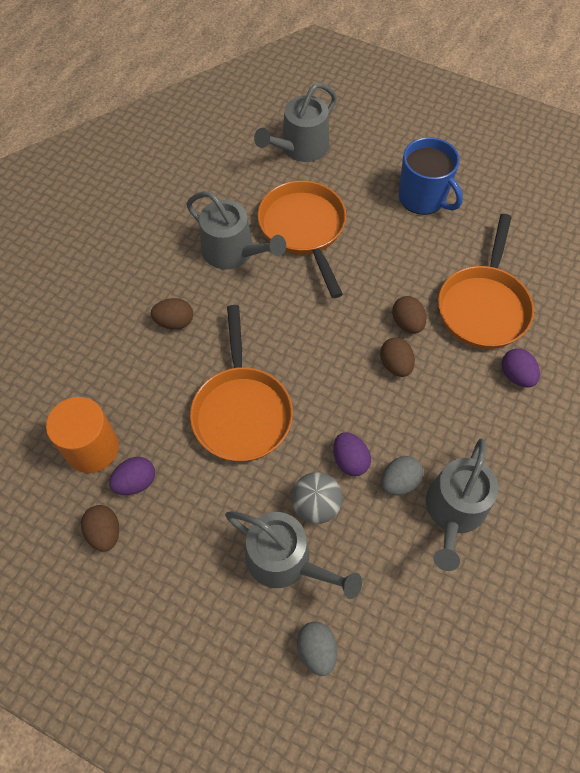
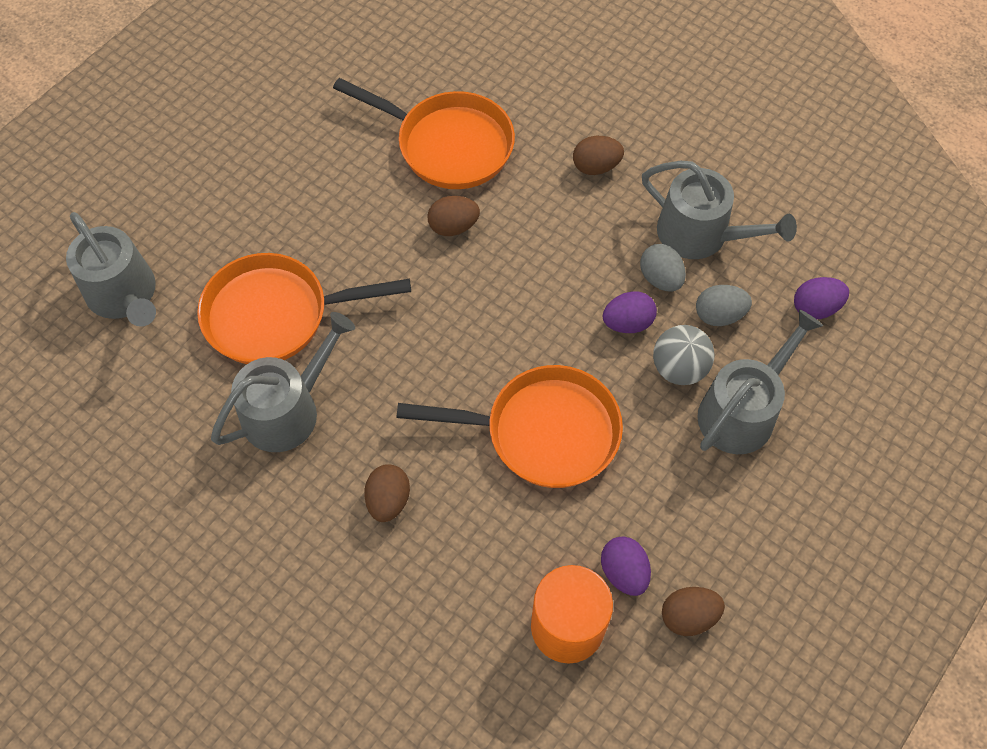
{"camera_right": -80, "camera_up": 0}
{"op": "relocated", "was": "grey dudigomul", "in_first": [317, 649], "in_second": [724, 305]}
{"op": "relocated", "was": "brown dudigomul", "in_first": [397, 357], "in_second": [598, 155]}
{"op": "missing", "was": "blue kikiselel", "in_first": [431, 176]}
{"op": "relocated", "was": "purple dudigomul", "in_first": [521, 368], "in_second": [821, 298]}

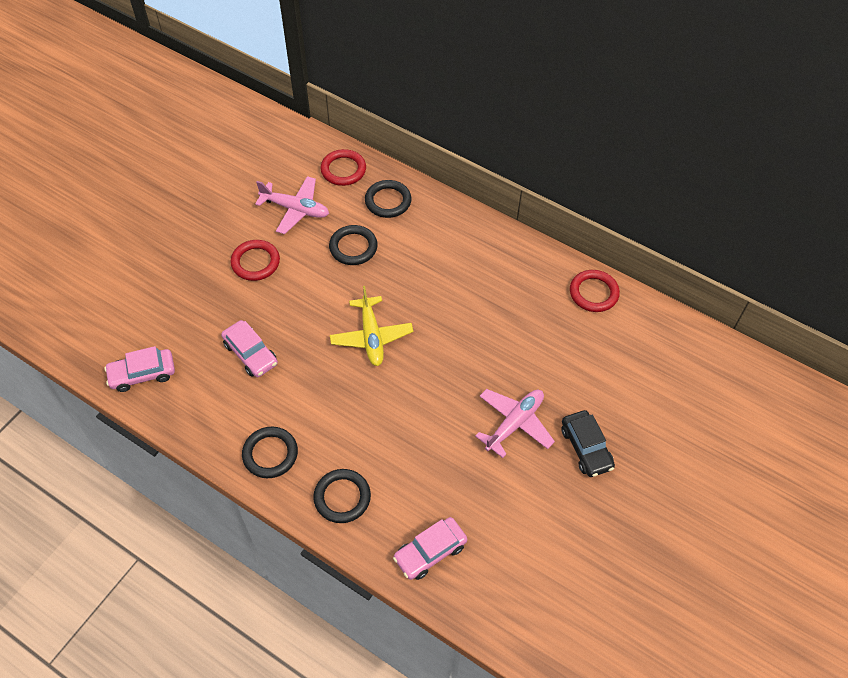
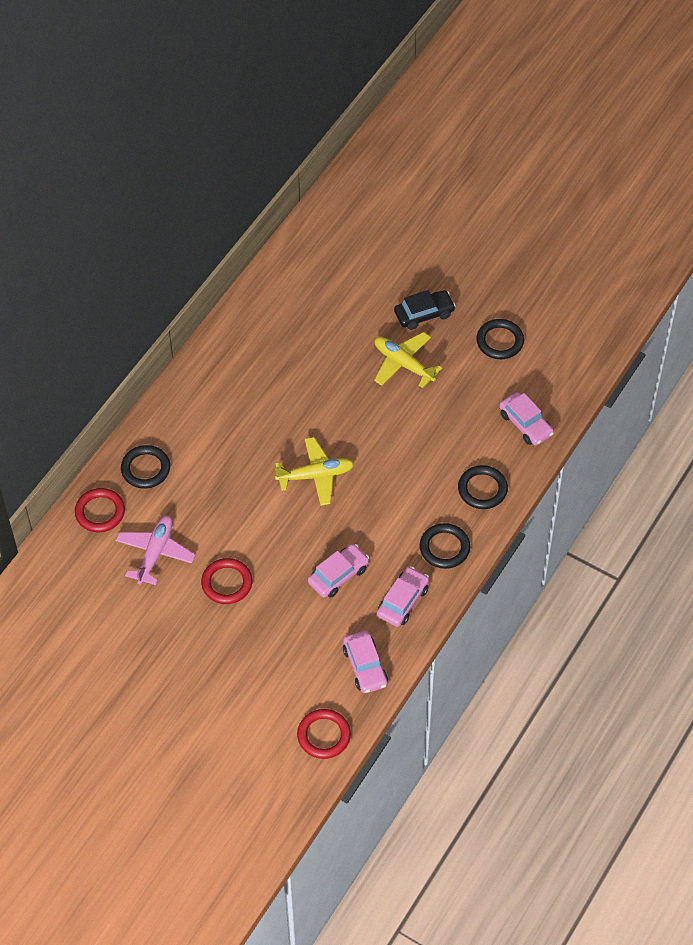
{"camera_right": -90, "camera_up": 0}
{"op": "relocated", "was": "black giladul", "in_first": [353, 245], "in_second": [500, 339]}
{"op": "colour", "was": "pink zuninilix", "now": "yellow zuninilix", "in_first": [515, 423], "in_second": [408, 360]}
{"op": "relocated", "was": "red giladul", "in_first": [595, 291], "in_second": [324, 734]}
{"op": "appeared", "now": "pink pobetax", "in_second": [403, 597]}

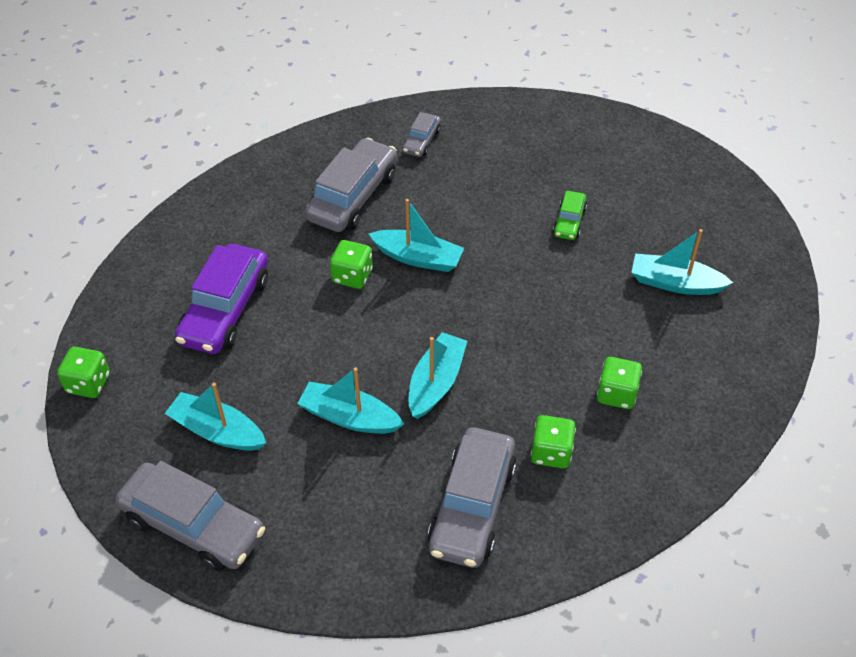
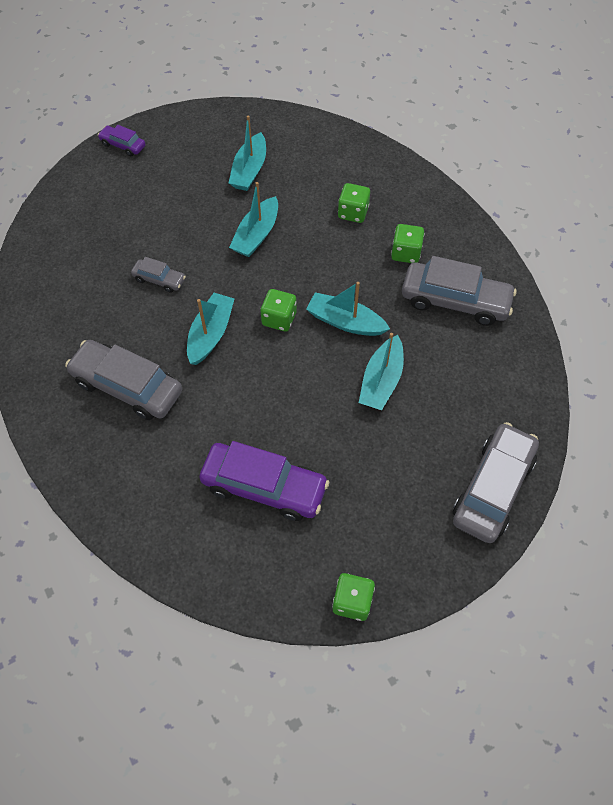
{"camera_right": -90, "camera_up": 10}
{"op": "relocated", "was": "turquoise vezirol", "in_first": [215, 417], "in_second": [253, 219]}
{"op": "relocated", "was": "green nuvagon", "in_first": [351, 264], "in_second": [279, 310]}
{"op": "relocated", "was": "grey pobetax", "in_first": [422, 134], "in_second": [158, 275]}
{"op": "missing", "was": "green pobetax", "in_first": [570, 215]}
{"op": "appeared", "now": "purple pobetax", "in_second": [121, 140]}

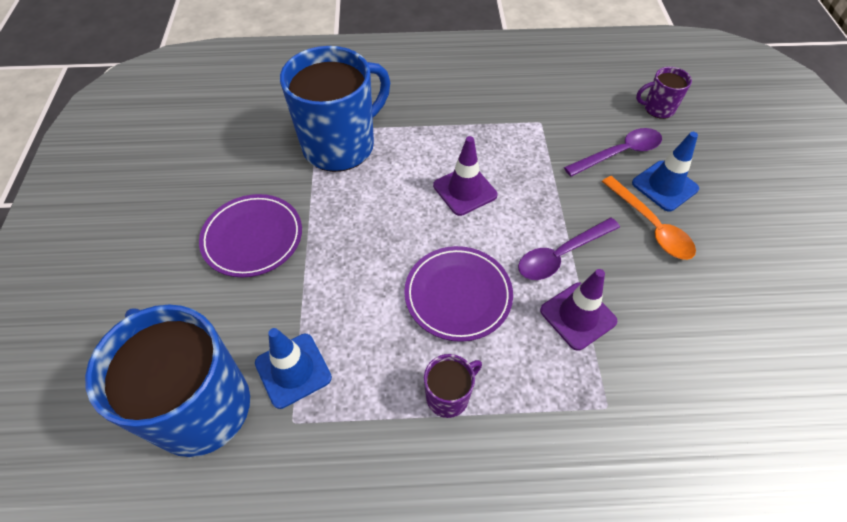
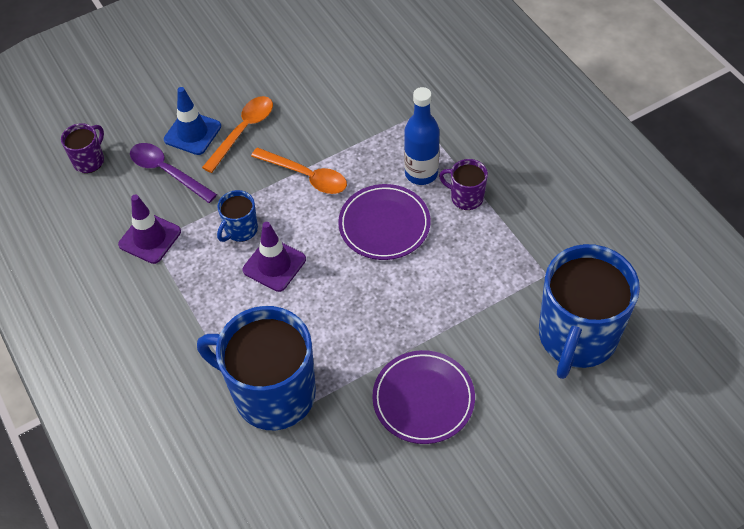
{"camera_right": -115, "camera_up": 0}
{"op": "missing", "was": "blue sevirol", "in_first": [293, 368]}
{"op": "colour", "was": "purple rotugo", "now": "orange rotugo", "in_first": [569, 249], "in_second": [299, 171]}
{"op": "relocated", "was": "purple sevirol", "in_first": [578, 310], "in_second": [149, 229]}
{"op": "spun", "was": "purple kikiselel", "in_first": [664, 93], "in_second": [82, 148], "clockwise": -120}
{"op": "appeared", "now": "blue kikiselel", "in_second": [237, 216]}
{"op": "appeared", "now": "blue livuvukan", "in_second": [421, 136]}

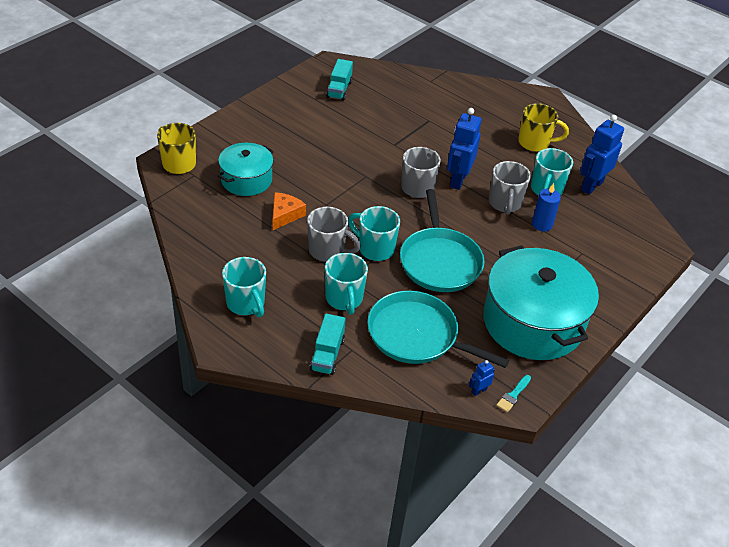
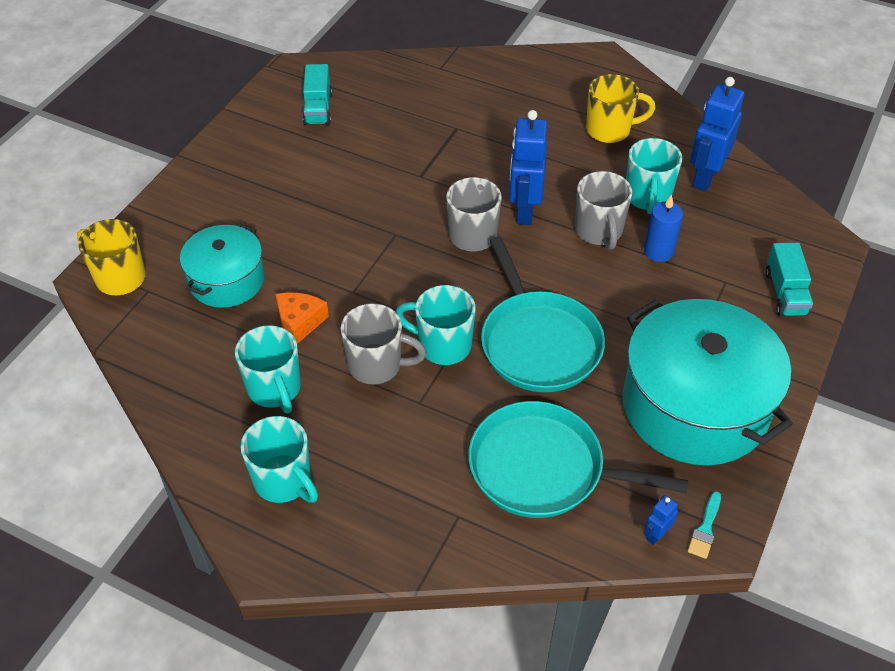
{"camera_right": -10, "camera_up": 5}
{"op": "relocated", "was": "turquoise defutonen", "in_first": [328, 344], "in_second": [789, 279]}
{"op": "relocated", "was": "turquoise kikiselel", "in_first": [346, 284], "in_second": [268, 369]}

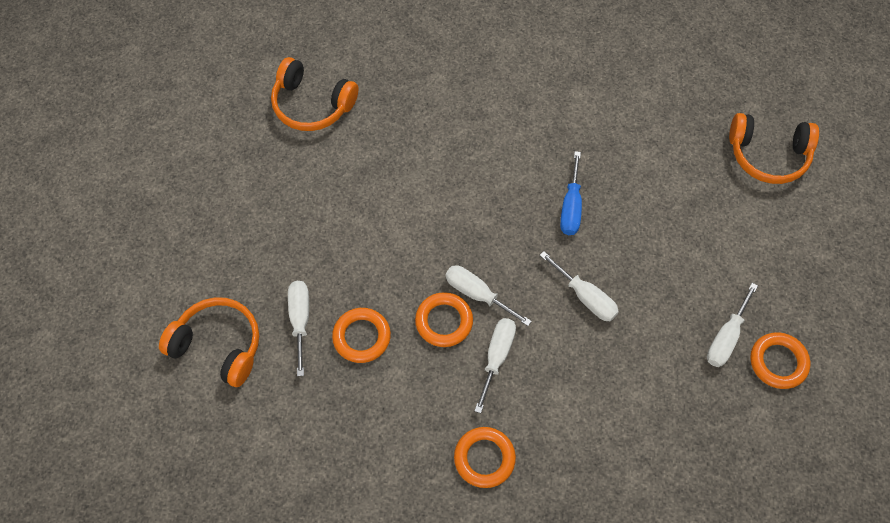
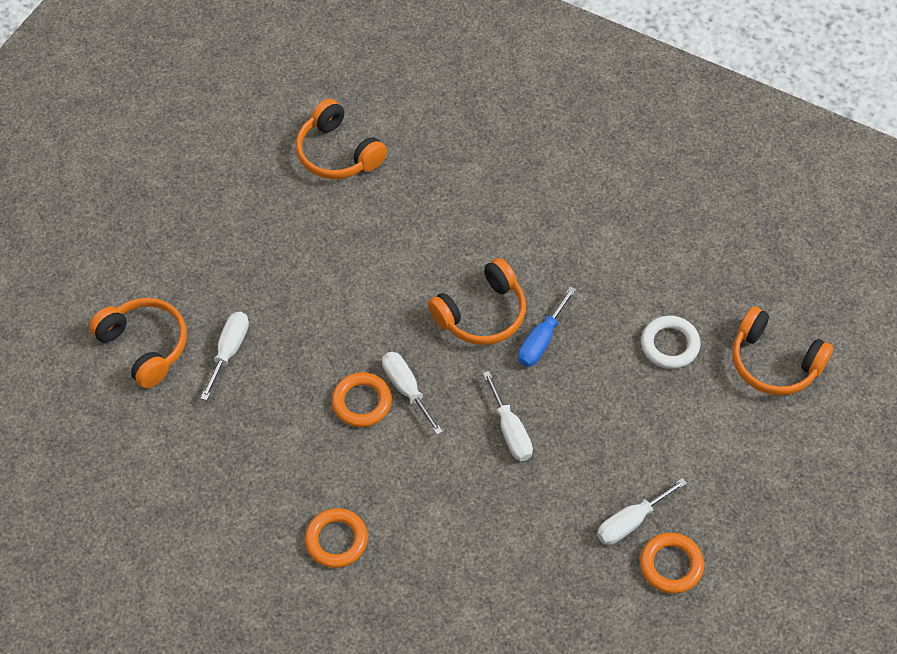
{"camera_right": 25, "camera_up": -5}
{"op": "missing", "was": "orange giladul", "in_first": [361, 335]}
{"op": "missing", "was": "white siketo", "in_first": [495, 365]}
{"op": "appeared", "now": "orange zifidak", "in_second": [477, 301]}
{"op": "appeared", "now": "white giladul", "in_second": [670, 342]}

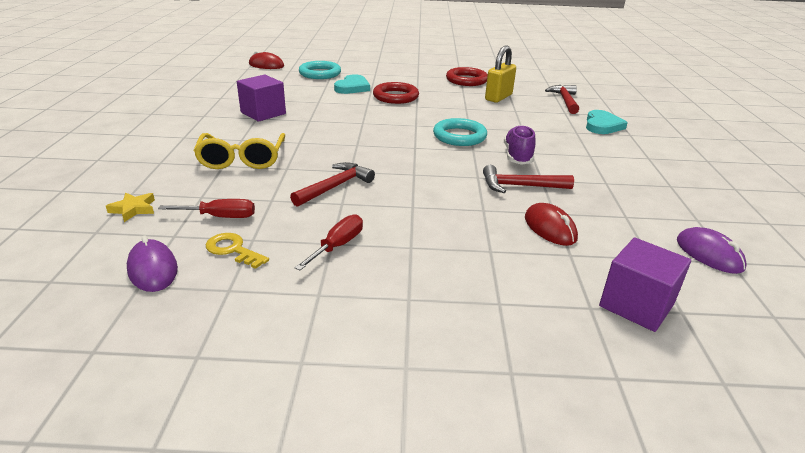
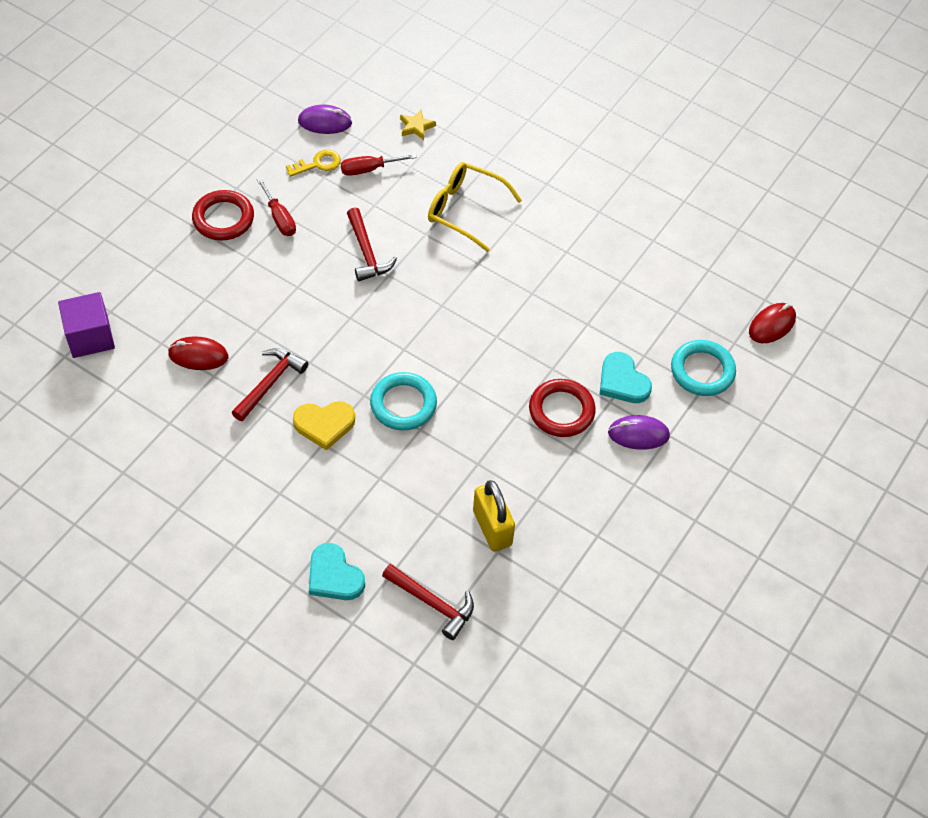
{"camera_right": 120, "camera_up": 25}
{"op": "spun", "was": "red siketo", "in_first": [206, 208], "in_second": [379, 165], "clockwise": 45}
{"op": "missing", "was": "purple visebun", "in_first": [261, 98]}
{"op": "relocated", "was": "red giladul", "in_first": [467, 76], "in_second": [223, 215]}
{"op": "exchanged", "was": "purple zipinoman", "now": "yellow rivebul", "in_first": [519, 145], "in_second": [324, 425]}
{"op": "relocated", "was": "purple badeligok", "in_first": [712, 250], "in_second": [639, 432]}

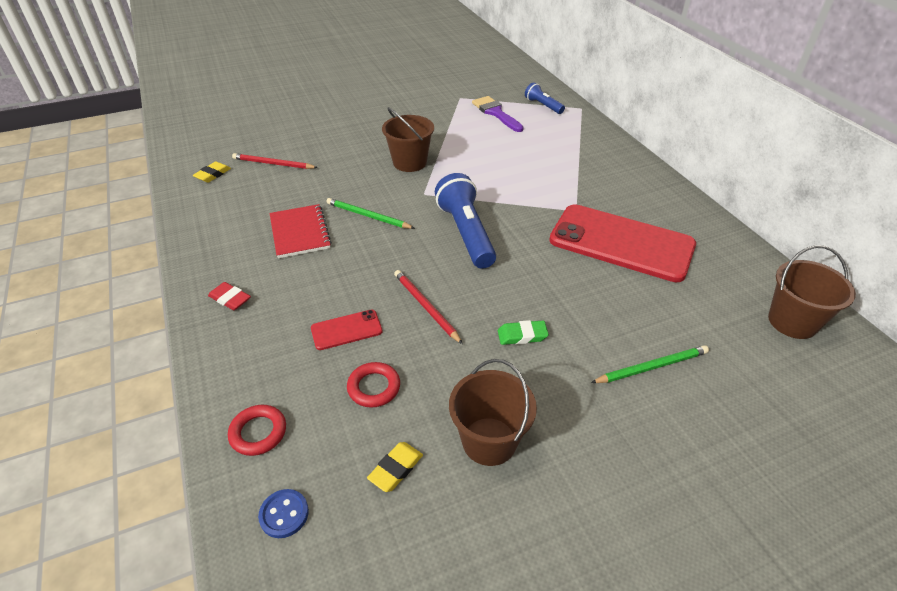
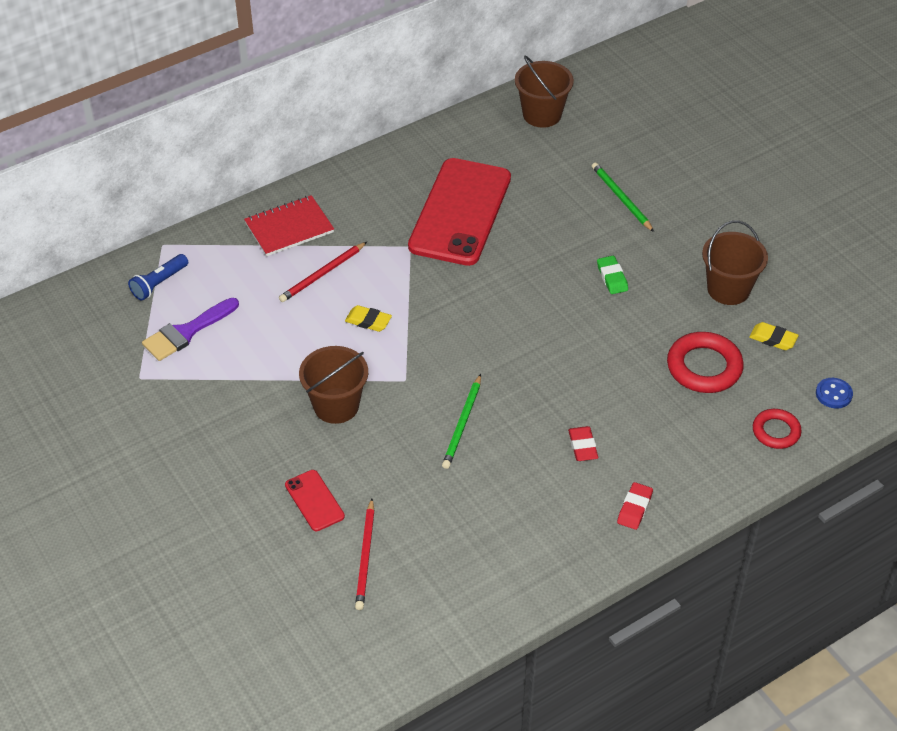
{"camera_right": -100, "camera_up": 5}
{"op": "relocated", "was": "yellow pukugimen", "in_first": [212, 172], "in_second": [368, 318]}
{"op": "relocated", "was": "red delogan", "in_first": [301, 231], "in_second": [289, 225]}
{"op": "relocated", "was": "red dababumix", "in_first": [347, 330], "in_second": [315, 500]}
{"op": "size", "was": "red giladul", "in_first": [373, 384], "in_second": [705, 362], "ratio": 1.62}
{"op": "relocated", "was": "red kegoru", "in_first": [428, 307], "in_second": [323, 272]}
{"op": "missing", "was": "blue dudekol", "in_first": [465, 221]}
{"op": "appeared", "now": "red pukugimen", "in_second": [583, 443]}

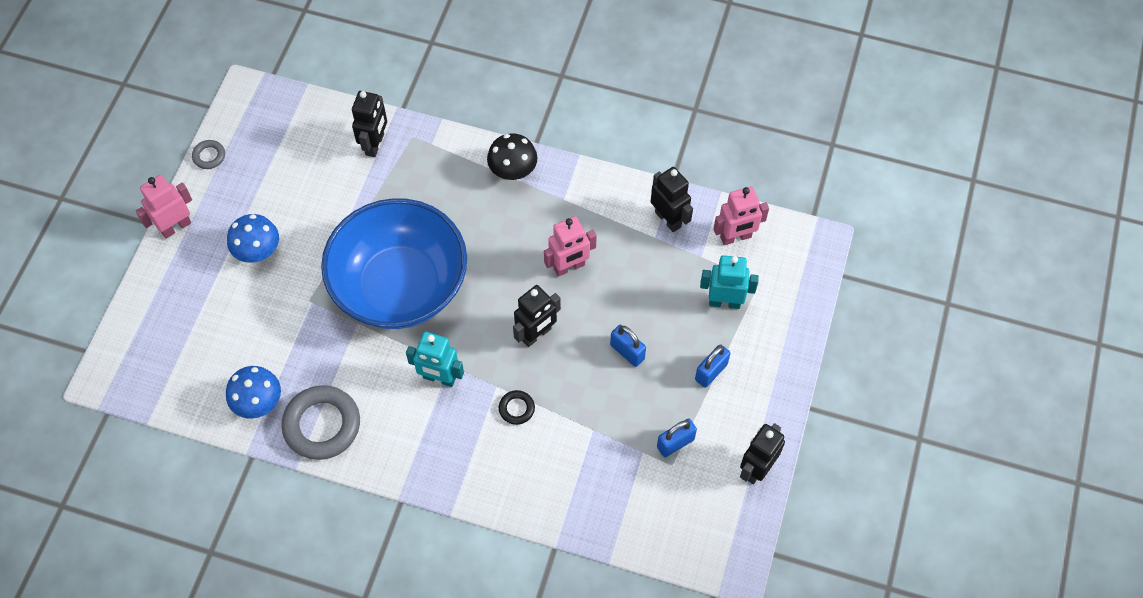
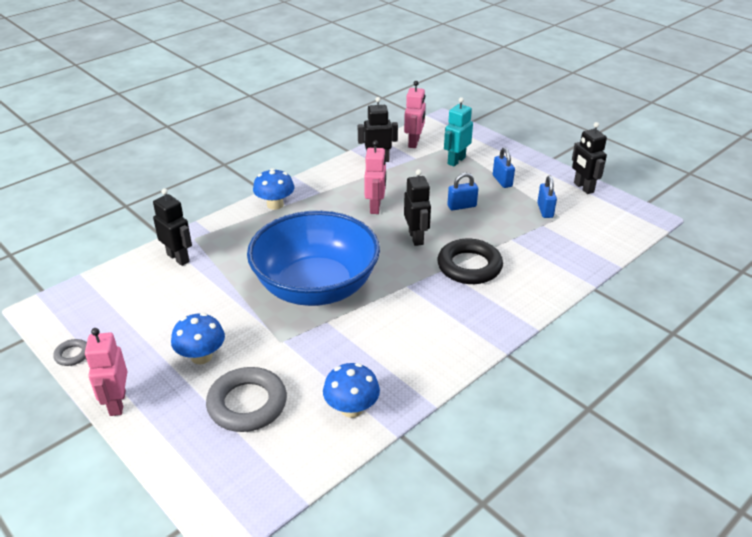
{"camera_right": -60, "camera_up": -25}
{"op": "relocated", "was": "grey giladul", "in_first": [321, 422], "in_second": [246, 399]}
{"op": "missing", "was": "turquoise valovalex", "in_first": [435, 359]}
{"op": "colour", "was": "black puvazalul", "now": "blue puvazalul", "in_first": [512, 156], "in_second": [273, 189]}
{"op": "size", "was": "black giladul", "in_first": [517, 407], "in_second": [470, 261], "ratio": 2.14}

